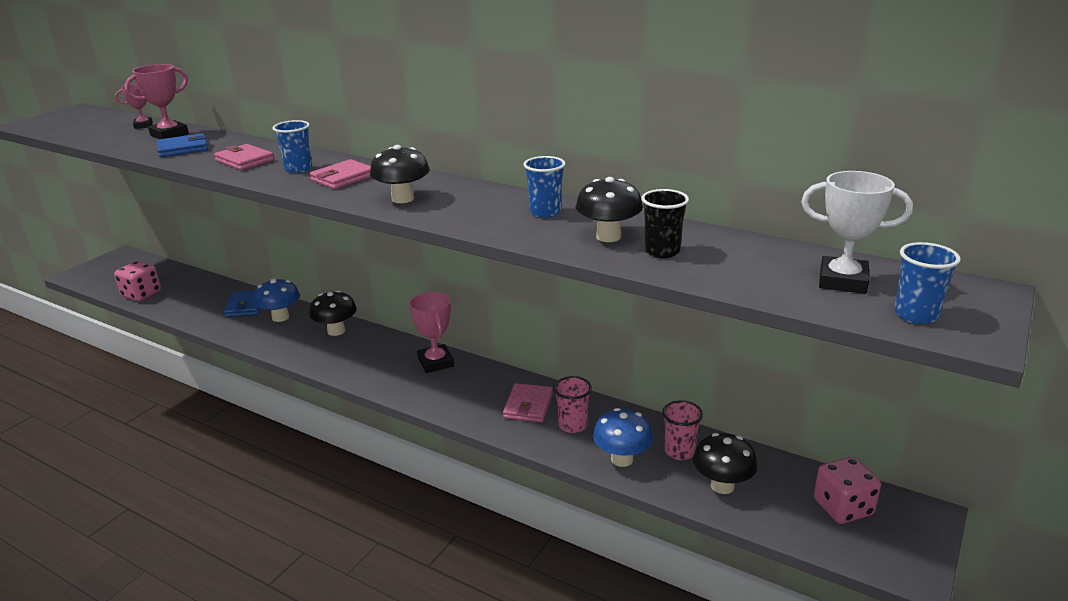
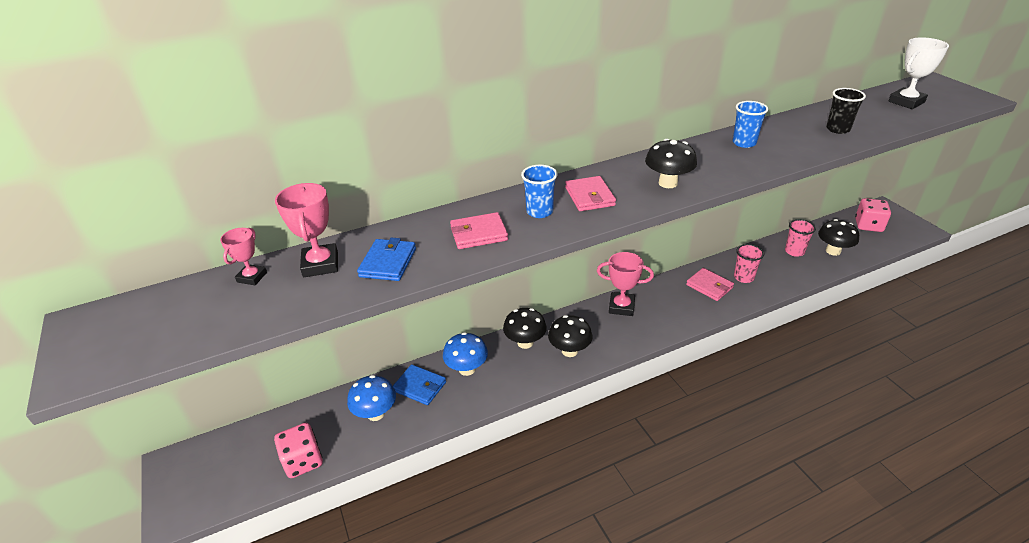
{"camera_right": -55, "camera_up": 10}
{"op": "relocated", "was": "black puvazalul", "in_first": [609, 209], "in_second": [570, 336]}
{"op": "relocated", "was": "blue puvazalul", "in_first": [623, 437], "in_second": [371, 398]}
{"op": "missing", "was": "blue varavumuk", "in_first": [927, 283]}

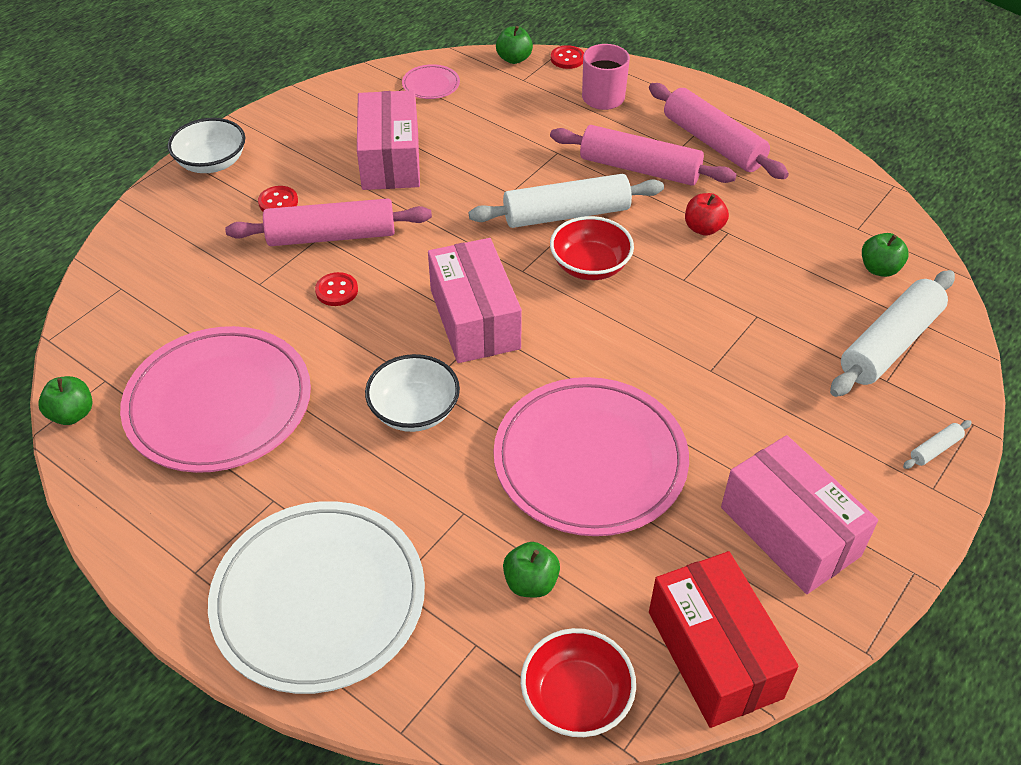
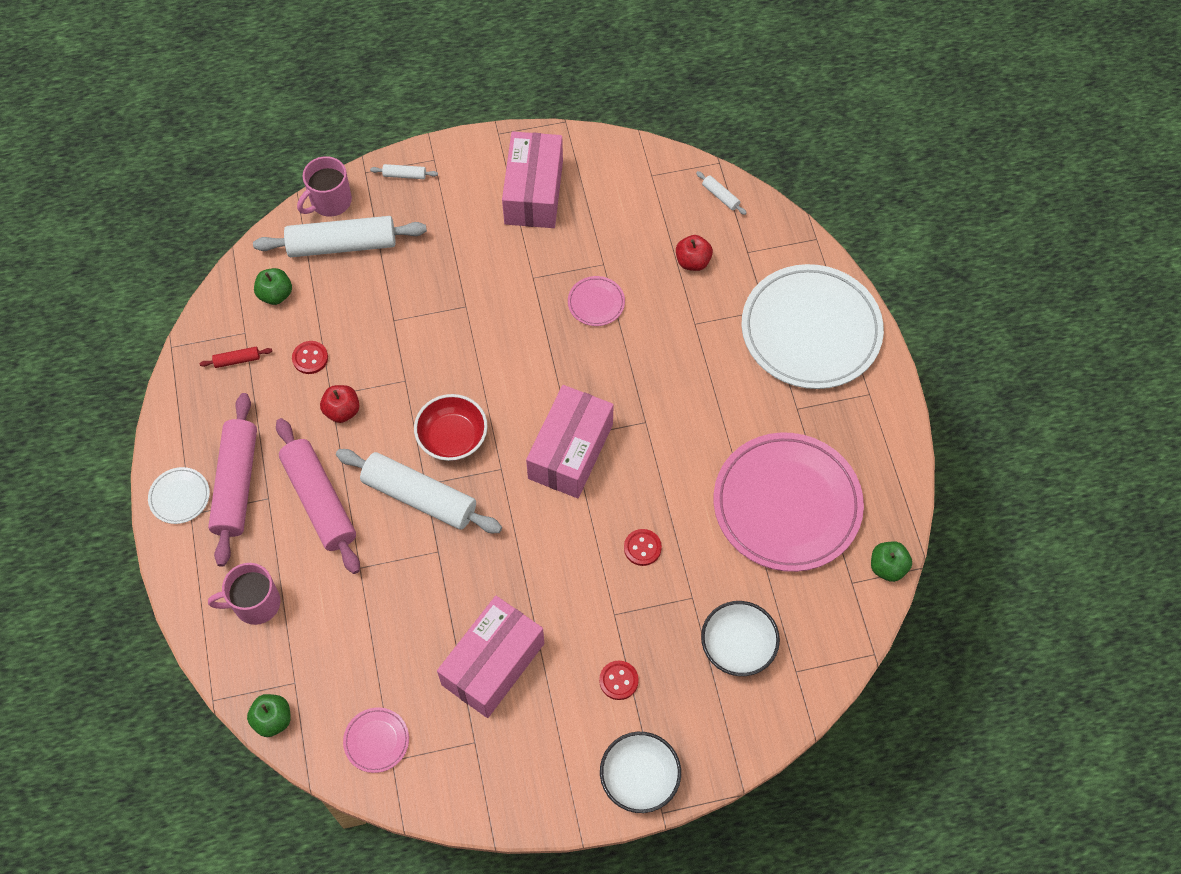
{"camera_right": -140, "camera_up": 15}
{"op": "missing", "was": "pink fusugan", "in_first": [328, 222]}
{"op": "relocated", "was": "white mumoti", "in_first": [412, 393], "in_second": [740, 638]}
{"op": "size", "was": "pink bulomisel", "in_first": [591, 456], "in_second": [596, 301], "ratio": 0.41}
{"op": "colour", "was": "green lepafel", "now": "red lepafel", "in_first": [531, 570], "in_second": [694, 253]}
{"op": "exchanged", "was": "red mumoti", "now": "white fusugan", "in_first": [578, 682], "in_second": [721, 193]}
{"op": "relocated", "was": "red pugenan", "in_first": [567, 57], "in_second": [310, 357]}
{"op": "missing", "was": "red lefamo", "in_first": [724, 639]}
{"op": "appeared", "now": "white bulomisel", "in_second": [179, 495]}
{"op": "appeared", "now": "red fusugan", "in_second": [236, 357]}
{"op": "appeared", "now": "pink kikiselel", "in_second": [324, 186]}

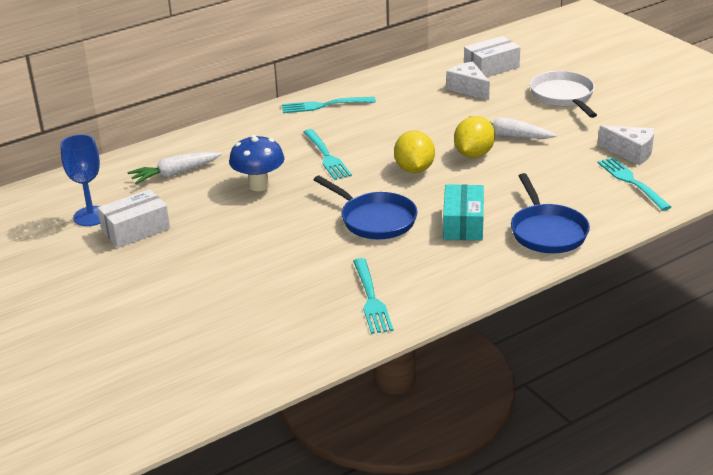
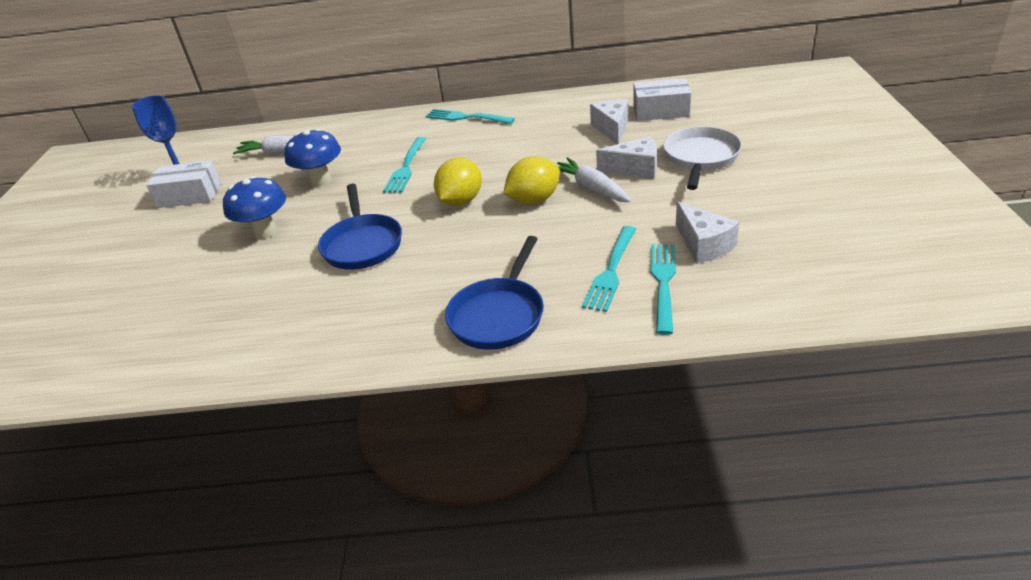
{"camera_right": 35, "camera_up": 5}
{"op": "relocated", "was": "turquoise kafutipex", "in_first": [373, 296], "in_second": [609, 269]}
{"op": "missing", "was": "turquoise lefamo", "in_first": [463, 212]}
{"op": "appeared", "now": "blue puvazalul", "in_second": [254, 207]}
{"op": "appeared", "now": "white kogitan", "in_second": [626, 157]}

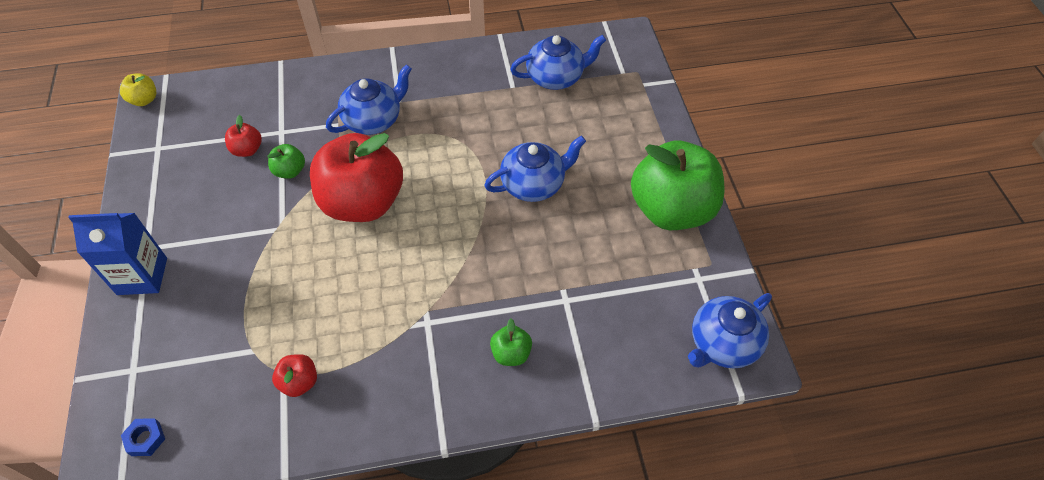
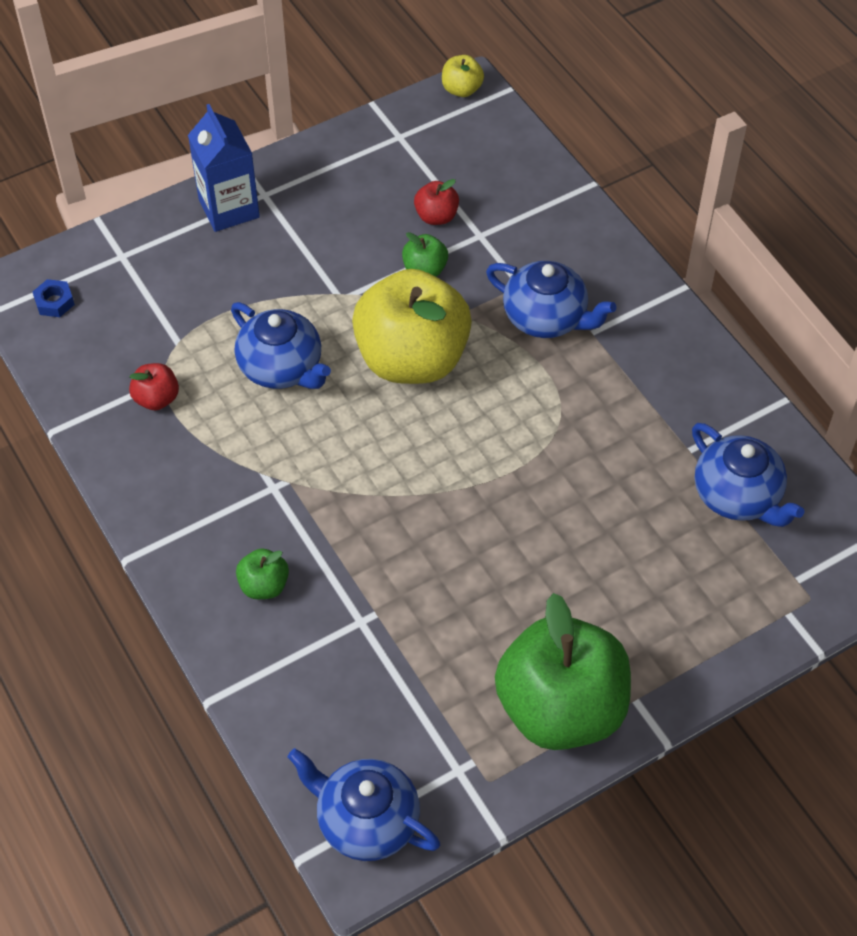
{"camera_right": 70, "camera_up": 0}
{"op": "colour", "was": "red lepafel", "now": "yellow lepafel", "in_first": [356, 177], "in_second": [412, 326]}
{"op": "relocated", "was": "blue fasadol", "in_first": [535, 169], "in_second": [281, 345]}

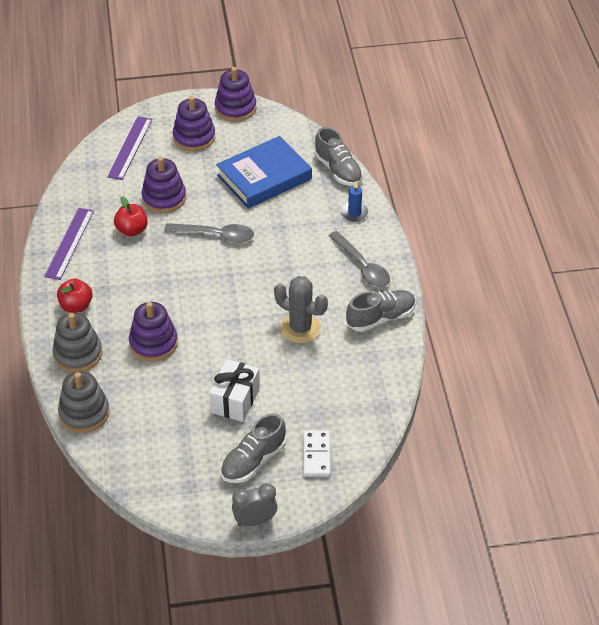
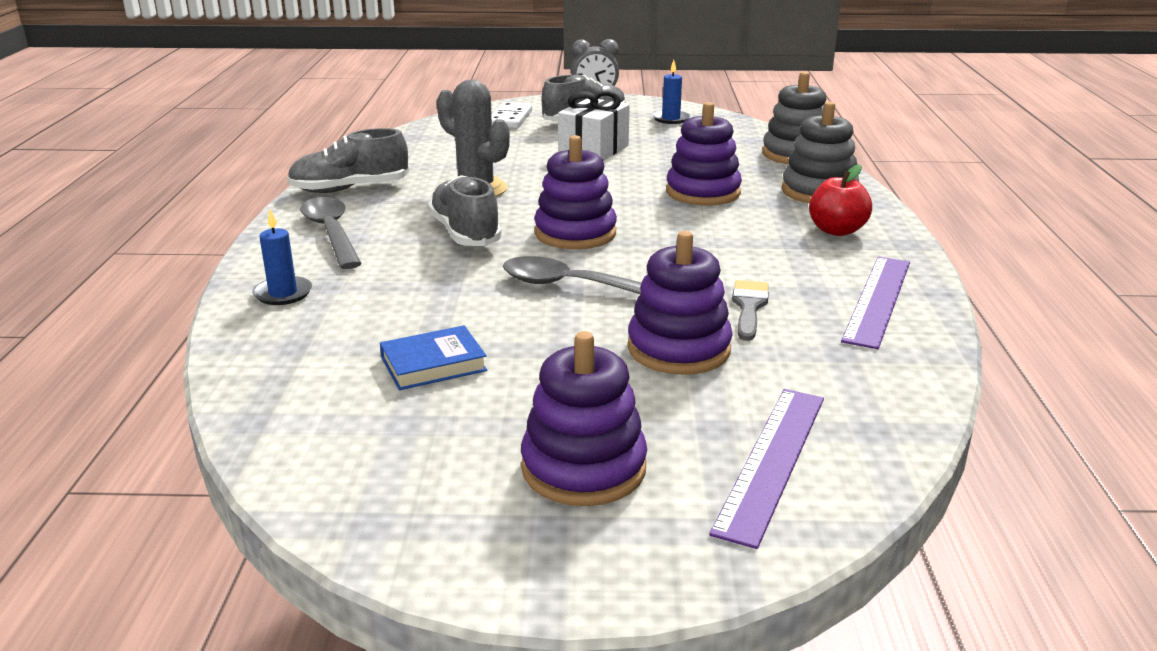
{"camera_right": -170, "camera_up": -20}
{"op": "exchanged", "was": "red lepafel", "now": "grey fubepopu", "in_first": [131, 216], "in_second": [750, 310]}
{"op": "relocated", "was": "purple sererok", "in_first": [235, 94], "in_second": [575, 192]}
{"op": "size", "was": "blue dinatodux", "in_first": [264, 172], "in_second": [433, 357], "ratio": 0.48}
{"op": "relocated", "was": "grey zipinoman", "in_first": [338, 156], "in_second": [465, 210]}
{"op": "appeared", "now": "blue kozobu", "in_second": [671, 92]}

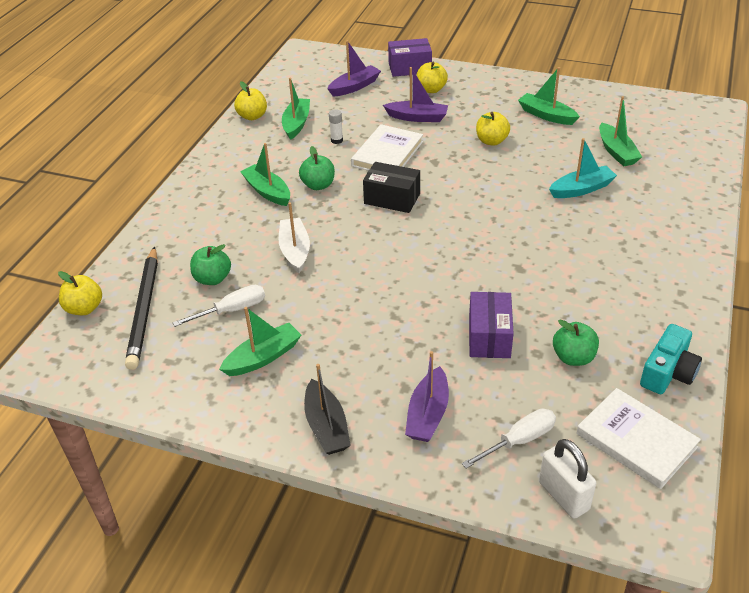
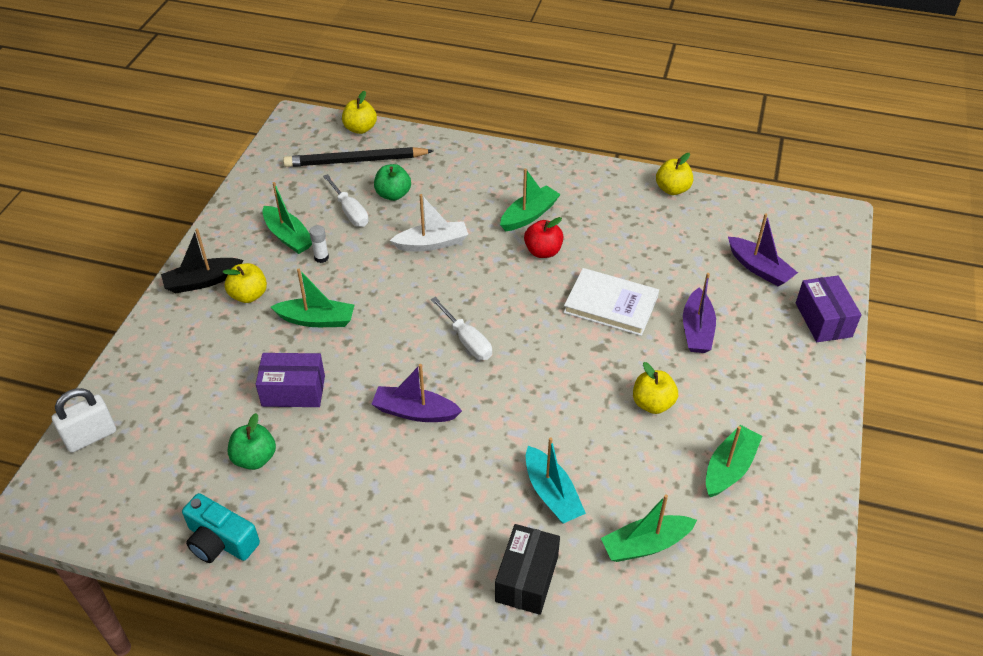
{"camera_right": 85, "camera_up": 5}
{"op": "relocated", "was": "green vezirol", "in_first": [296, 108], "in_second": [312, 298]}
{"op": "colour", "was": "green lepafel", "now": "red lepafel", "in_first": [317, 168], "in_second": [544, 237]}
{"op": "relocated", "was": "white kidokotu", "in_first": [336, 126], "in_second": [319, 244]}
{"op": "relocated", "was": "black lefamo", "in_first": [391, 187], "in_second": [527, 569]}
{"op": "relocated", "was": "purple vezirol", "in_first": [427, 396], "in_second": [417, 393]}
{"op": "relocated", "was": "yellow lepafel", "in_first": [432, 77], "in_second": [245, 283]}
{"op": "relocated", "was": "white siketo", "in_first": [509, 438], "in_second": [461, 328]}
{"op": "missing", "was": "white dinatodux", "in_first": [638, 438]}

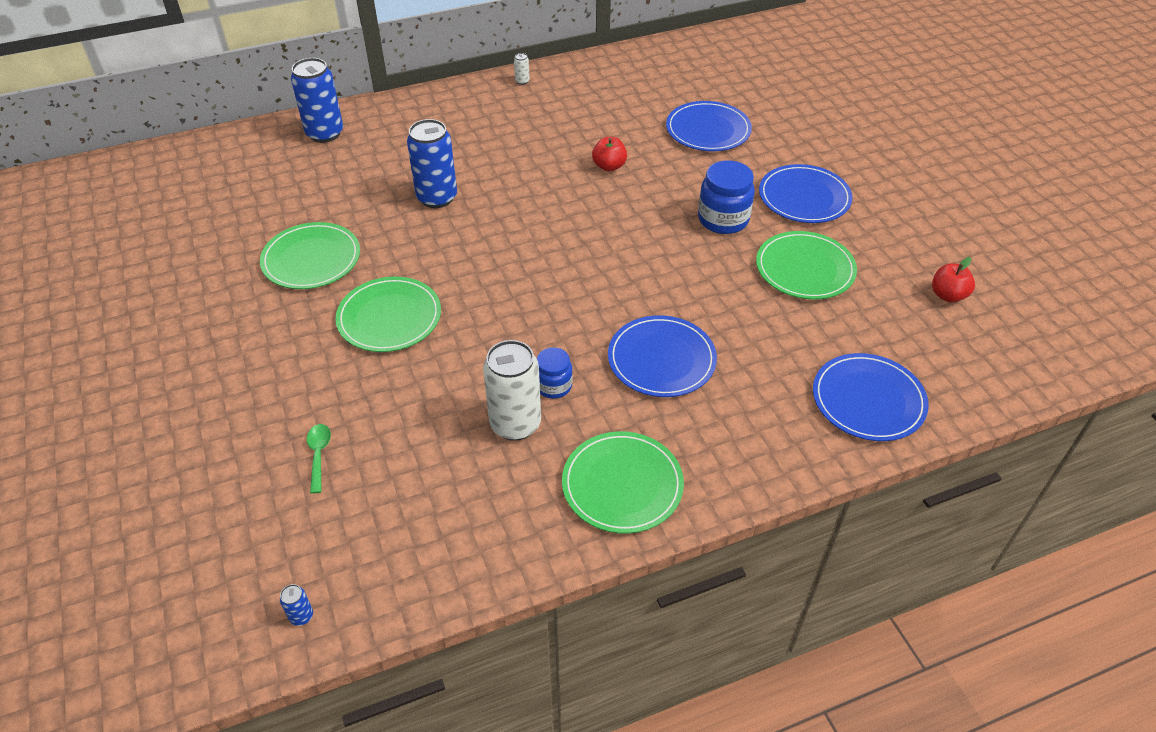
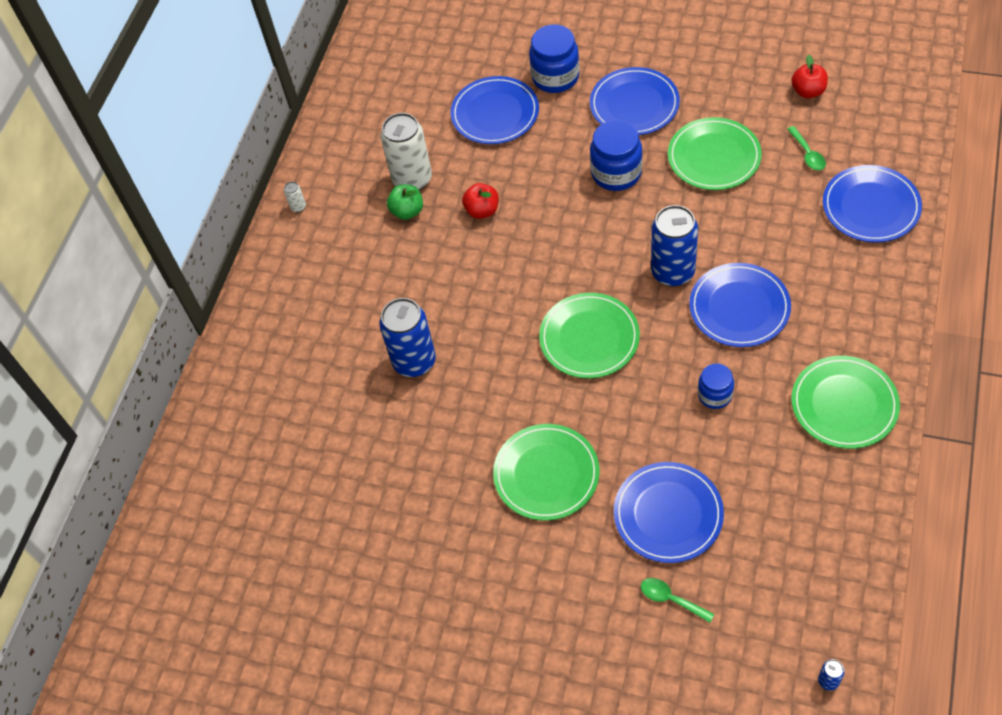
{"camera_right": -45, "camera_up": 10}
{"op": "relocated", "was": "green bulomisel", "in_first": [310, 255], "in_second": [589, 335]}
{"op": "relocated", "was": "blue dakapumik", "in_first": [317, 100], "in_second": [674, 245]}
{"op": "relocated", "was": "white dakapumik", "in_first": [512, 390], "in_second": [406, 151]}
{"op": "appeared", "now": "green lepafel", "in_second": [405, 202]}
{"op": "appeared", "now": "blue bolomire", "in_second": [554, 59]}
{"op": "appeared", "now": "blue bulomisel", "in_second": [669, 512]}
{"op": "appeared", "now": "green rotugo", "in_second": [806, 148]}

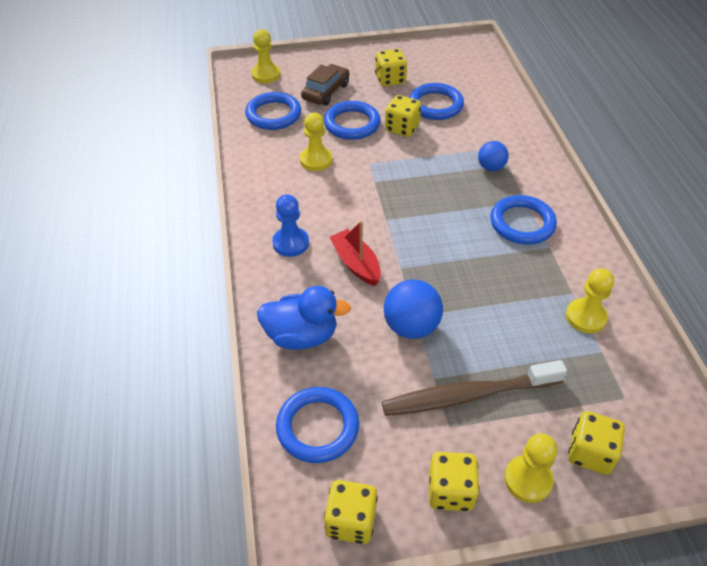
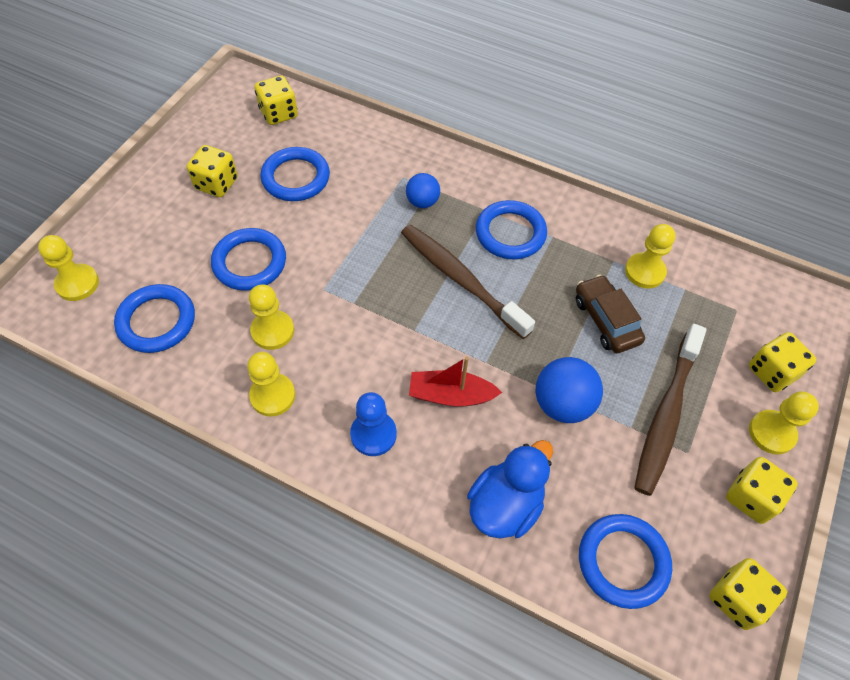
{"camera_right": -55, "camera_up": 10}
{"op": "relocated", "was": "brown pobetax", "in_first": [325, 85], "in_second": [610, 314]}
{"op": "relocated", "was": "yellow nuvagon", "in_first": [403, 116], "in_second": [276, 100]}
{"op": "appeared", "now": "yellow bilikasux", "in_second": [271, 384]}
{"op": "appeared", "now": "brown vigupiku", "in_second": [468, 281]}

